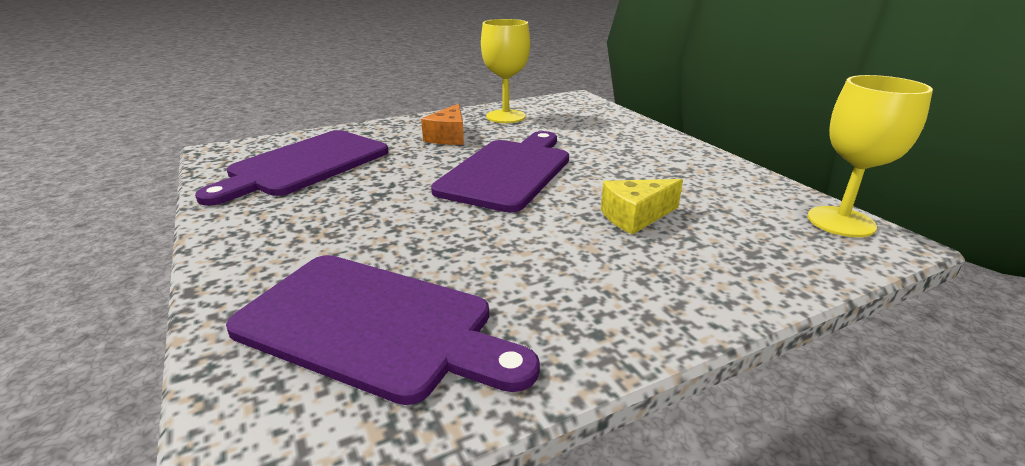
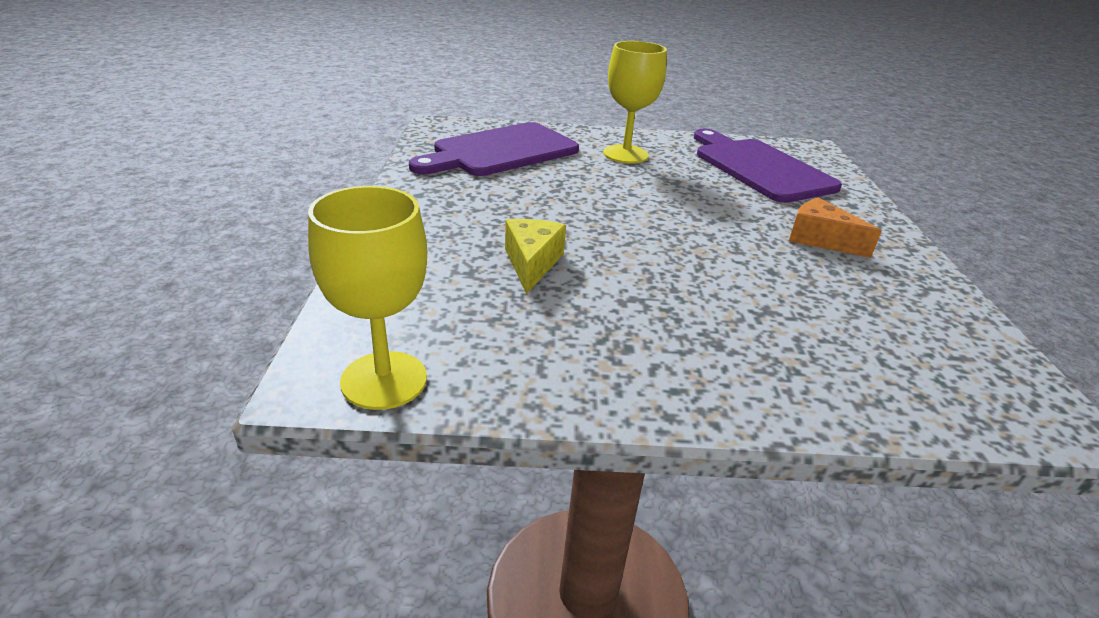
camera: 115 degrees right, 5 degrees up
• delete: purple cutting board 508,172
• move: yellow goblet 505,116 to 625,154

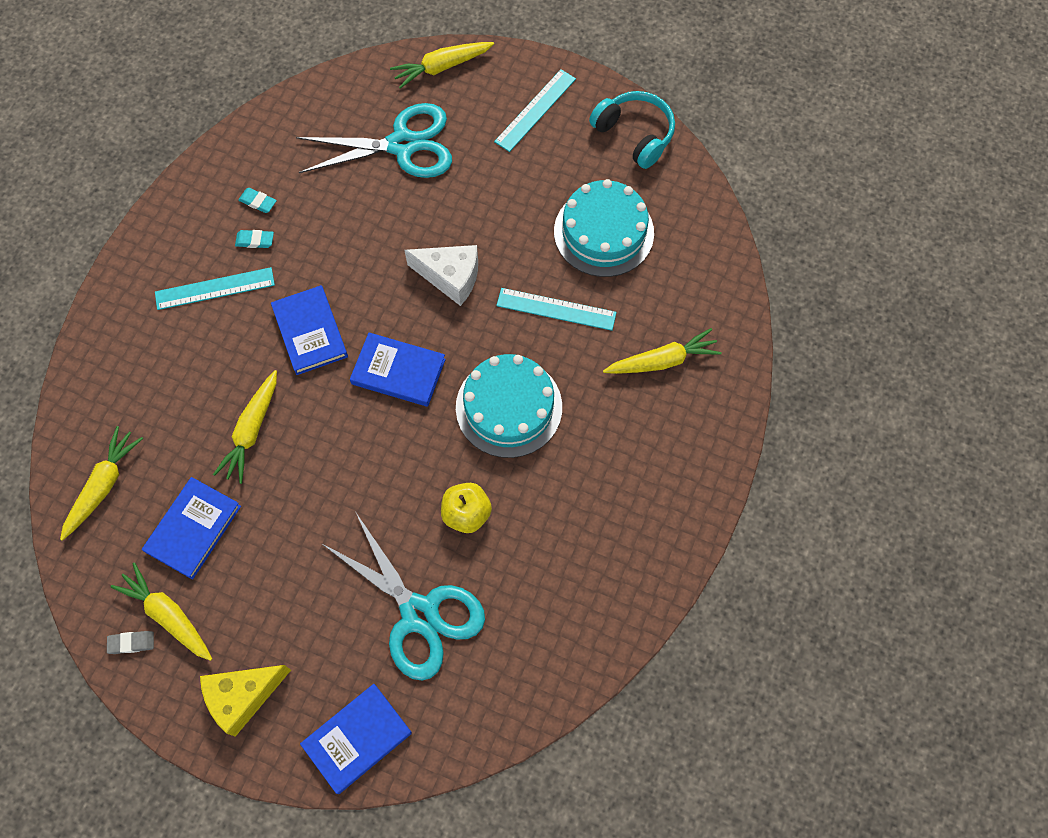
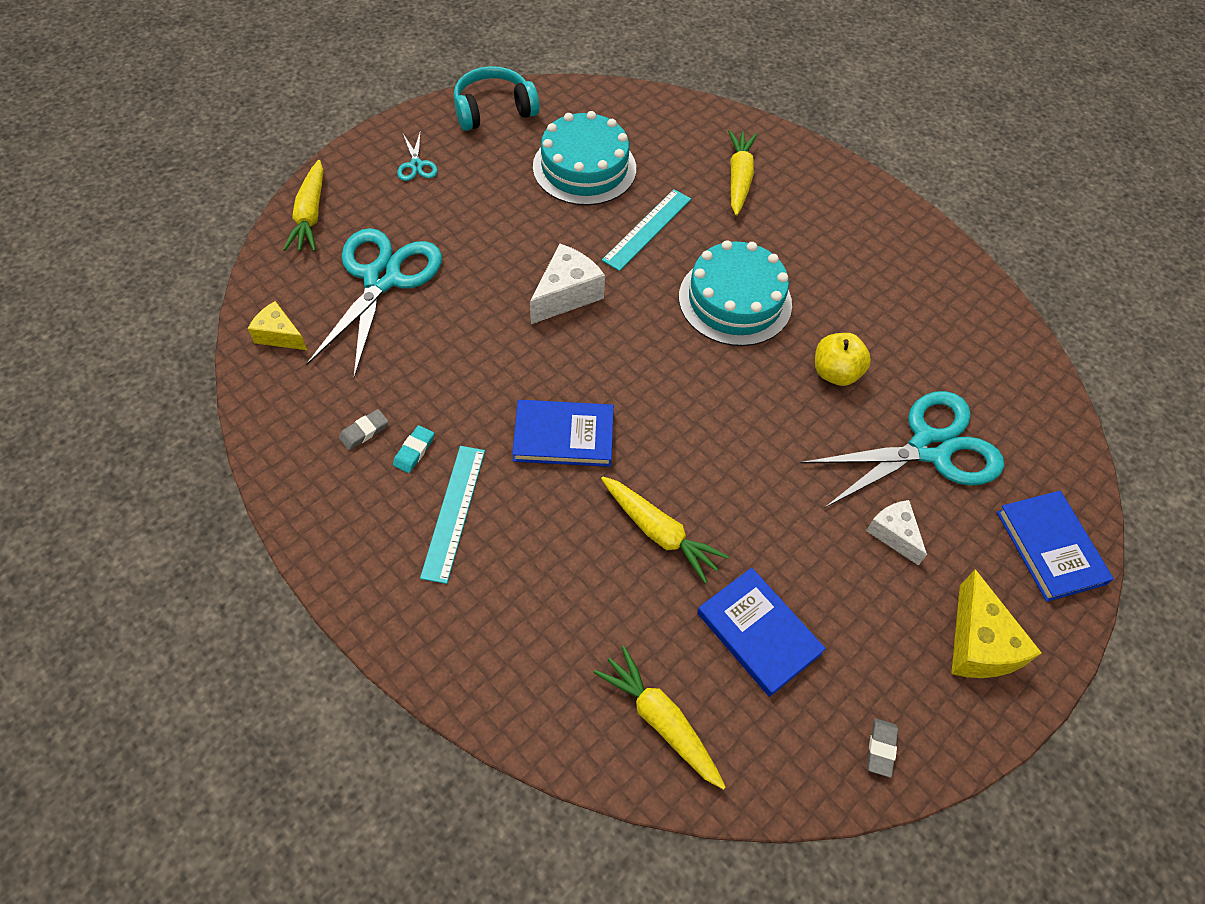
camera: 70 degrees left, 10 degrees down
• delete: yellow carrot 168,615
• recolor: turquoise eraser 258,202 to grey eraser 364,431
• delete: blue book 398,371
• replace: turquoise ruler 535,110 to turquoise scissors 416,165
• insert: yellow cheese 279,335
• insert: white cheese 893,534

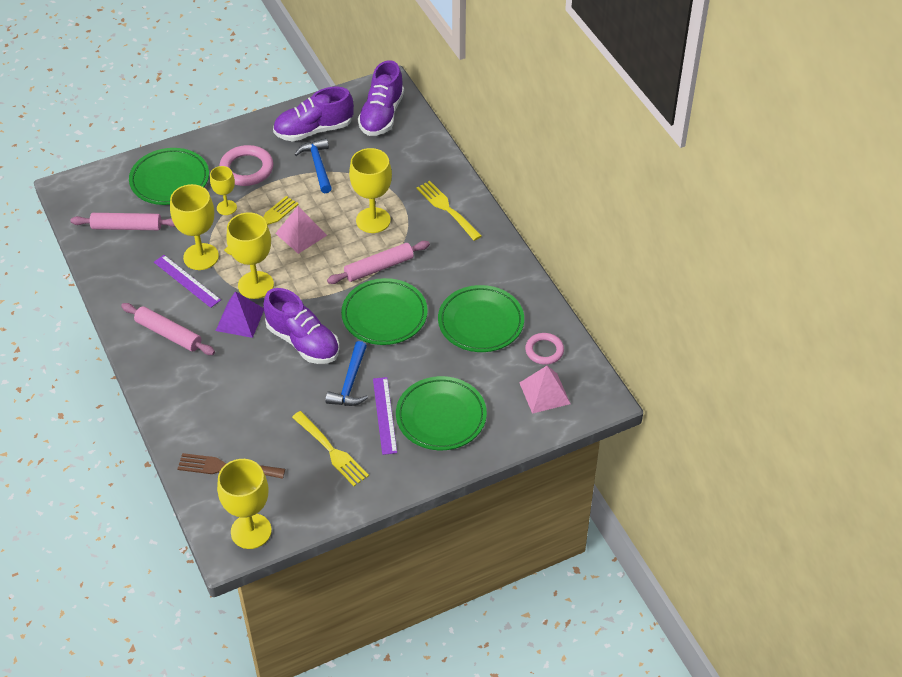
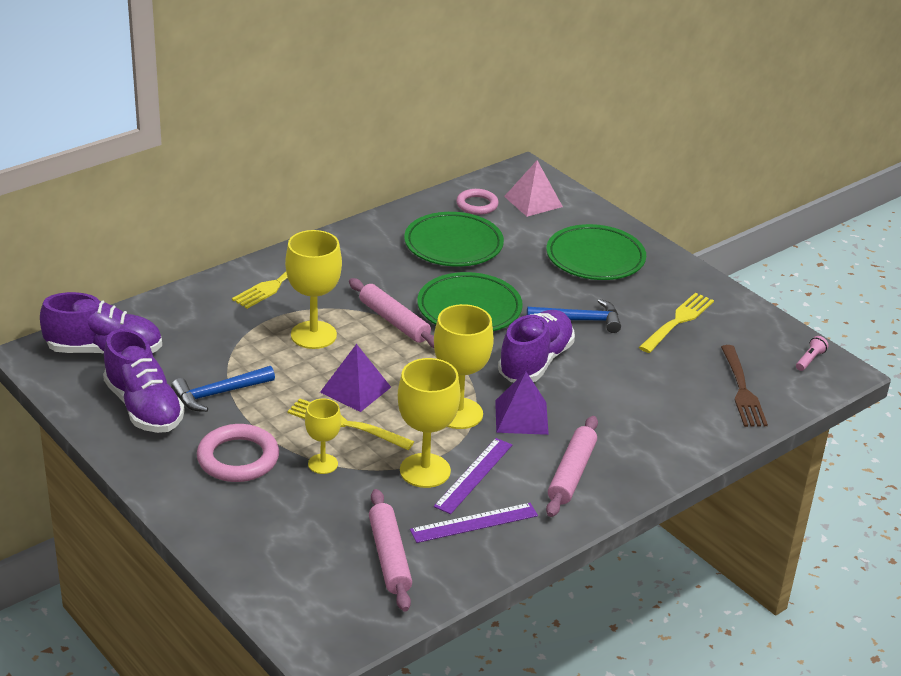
camera: 105 degrees left, 15 degrees down
• delete: green plate 170,180
• replace: yellow goblet 251,531 to pink flashlight 810,360
• recolor: pink pyramid 301,234 to purple pyramid 355,389
• move: purple ruler 384,415 to 474,523

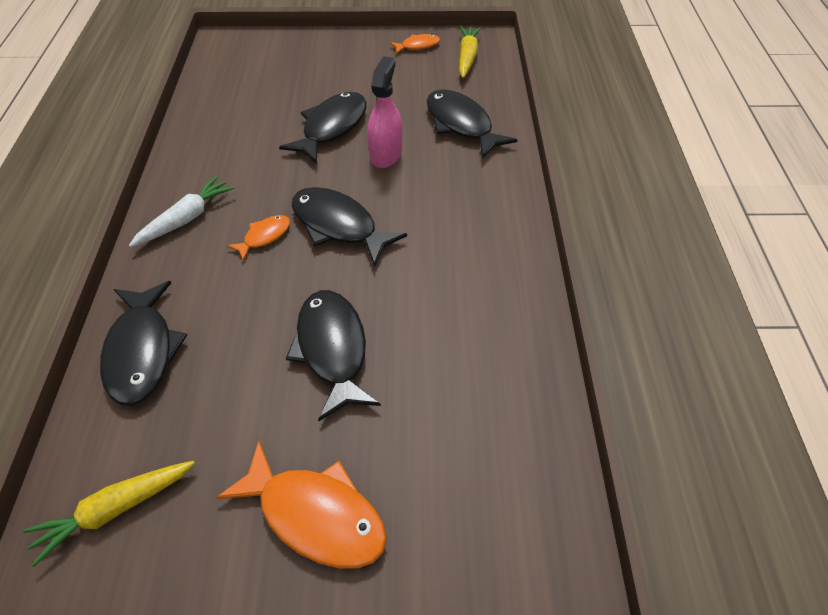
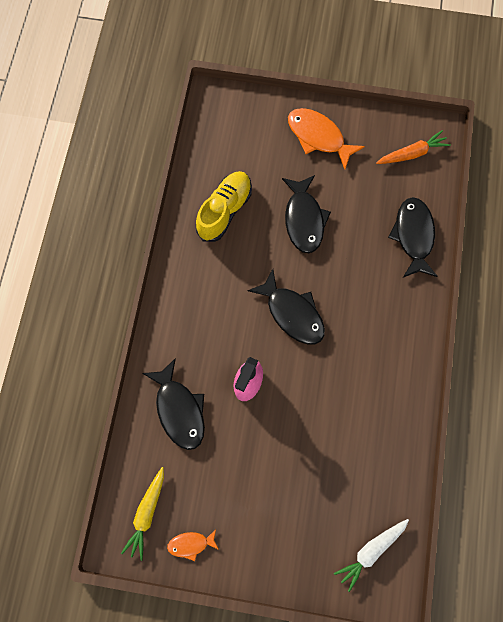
camera: 170 degrees left, 20 degrees up
• recolor: yellow carrot 114,510 to orange carrot 412,153
• move: white carrot 186,218 to 371,551
• delete: orange fish 264,236
• delete: black fish 331,127
• insert: yellow shoe 224,211

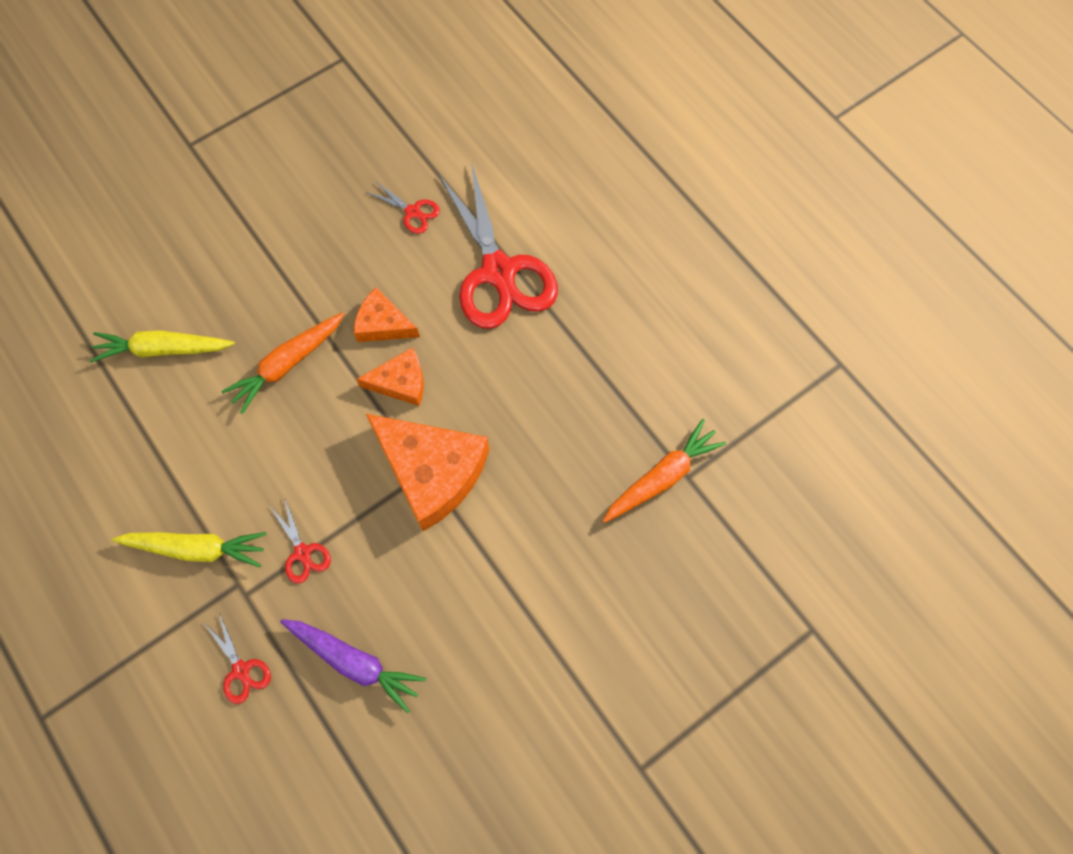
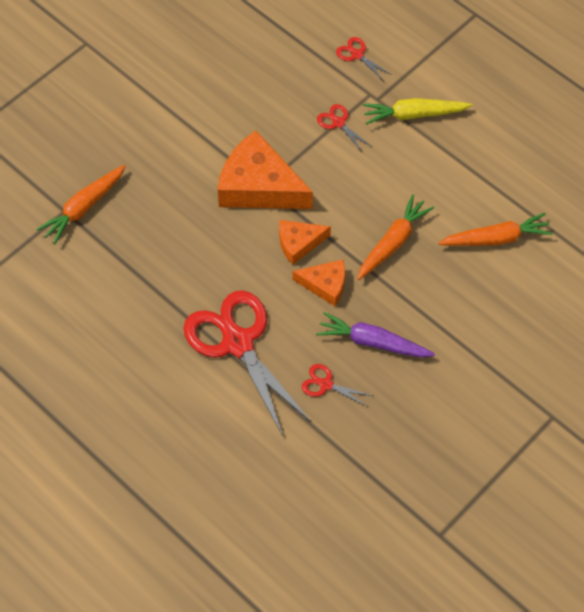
camera: 170 degrees right, 10 degrees down
• recolor: yellow carrot 163,349 to orange carrot 496,239
• move: purple carrot 355,662 to 373,342

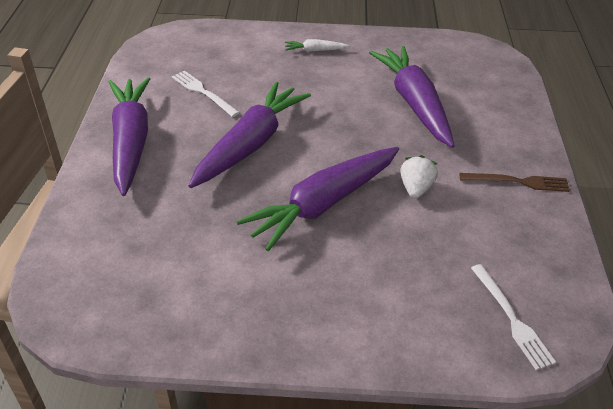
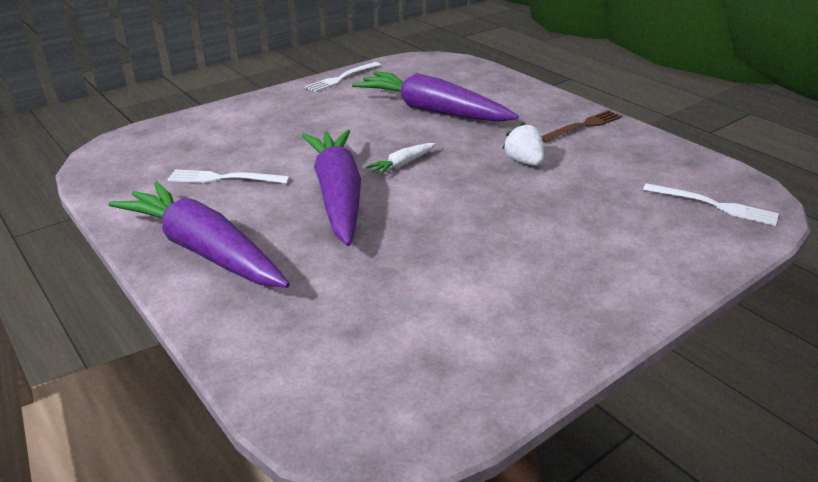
camera: 40 degrees left, 10 degrees down
• delete: purple carrot 324,204
• move: white carrot 315,50 to 402,164
• insert: white fork 341,78

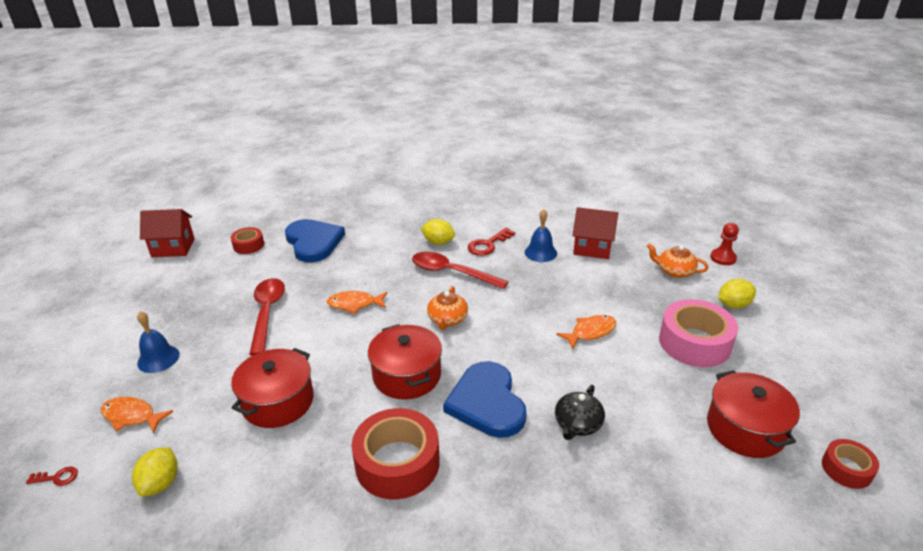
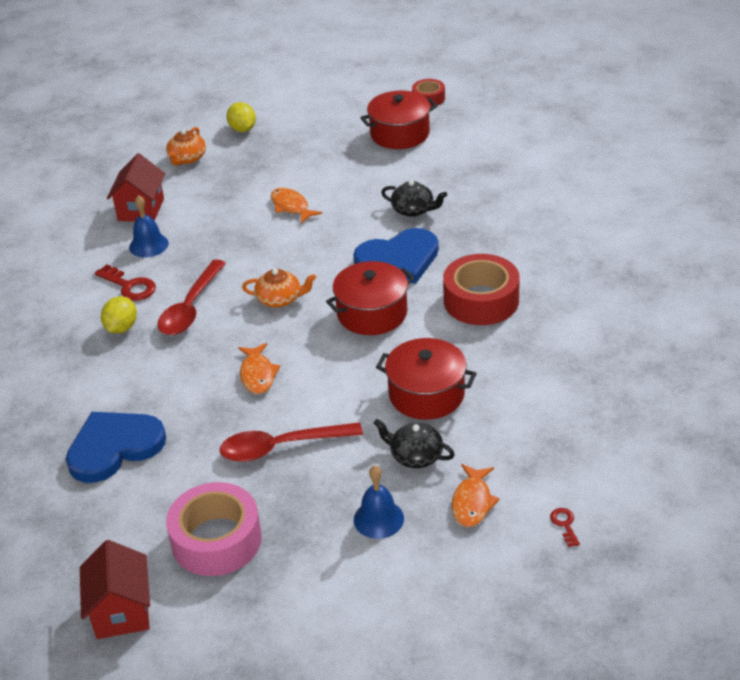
camera: 95 degrees left, 5 degrees up
• delete: yellow lemon 161,483
• delete: red tape 248,245
• move: pink tape 694,342 to 216,540
• delete: red pawn 723,258
• insert: black teapot 415,456

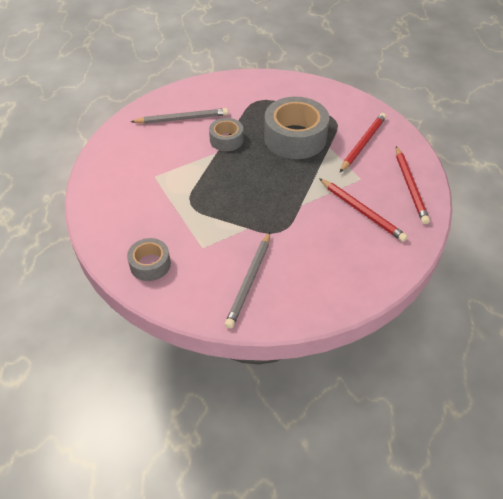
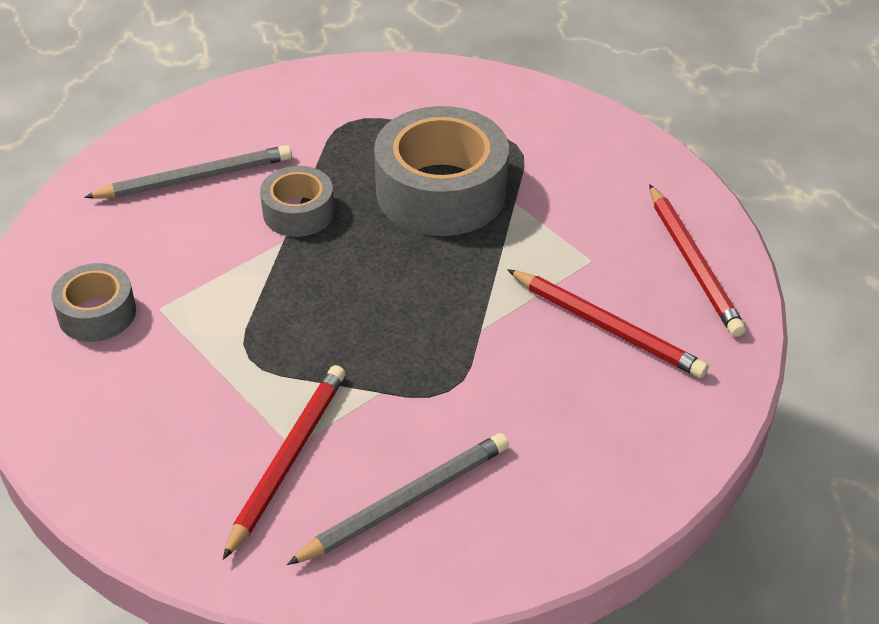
camera: 10 degrees left, 5 degrees down
• move: grey tape 150,264 to 97,313
• rotate: grey pencil 249,281 = 405,502 135 degrees counterclockwise
• move: red pencil 363,144 to 288,460

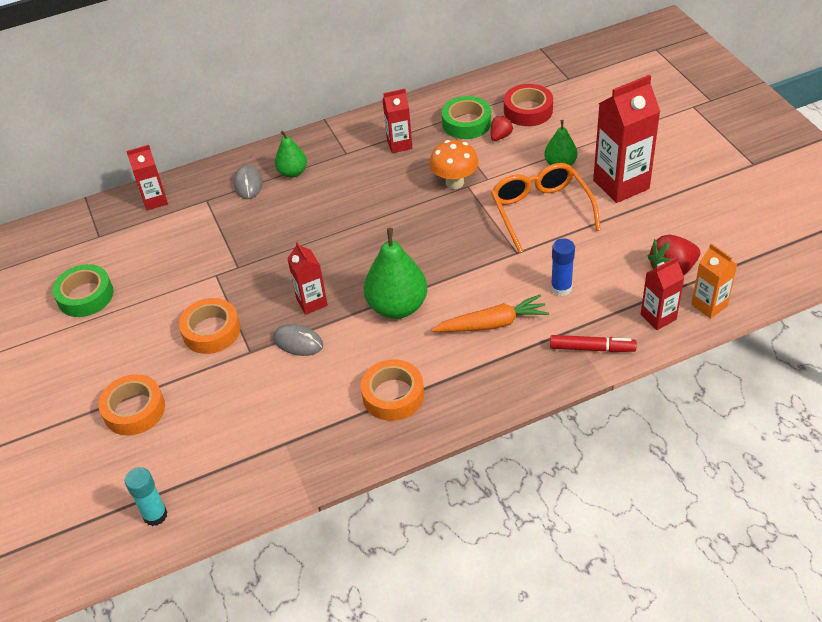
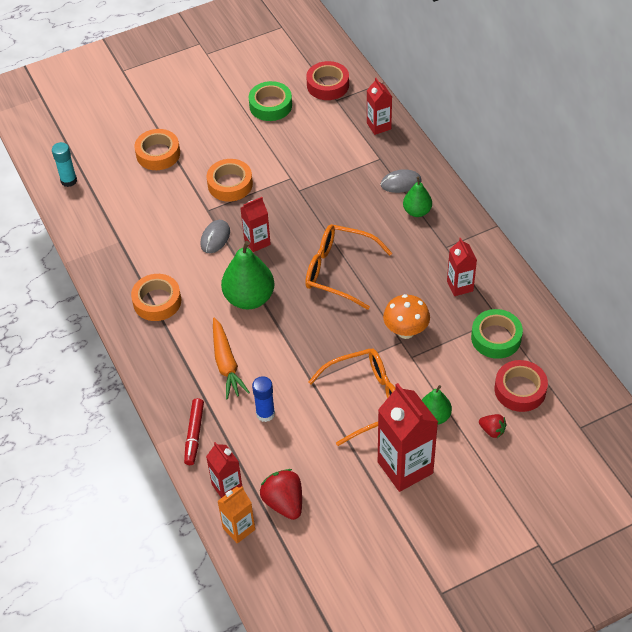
camera: 85 degrees right, 5 degrees up
• move: red strawberry 500,136 to 492,430
• insert: orange glasses 338,271
• insert: red tape 328,85

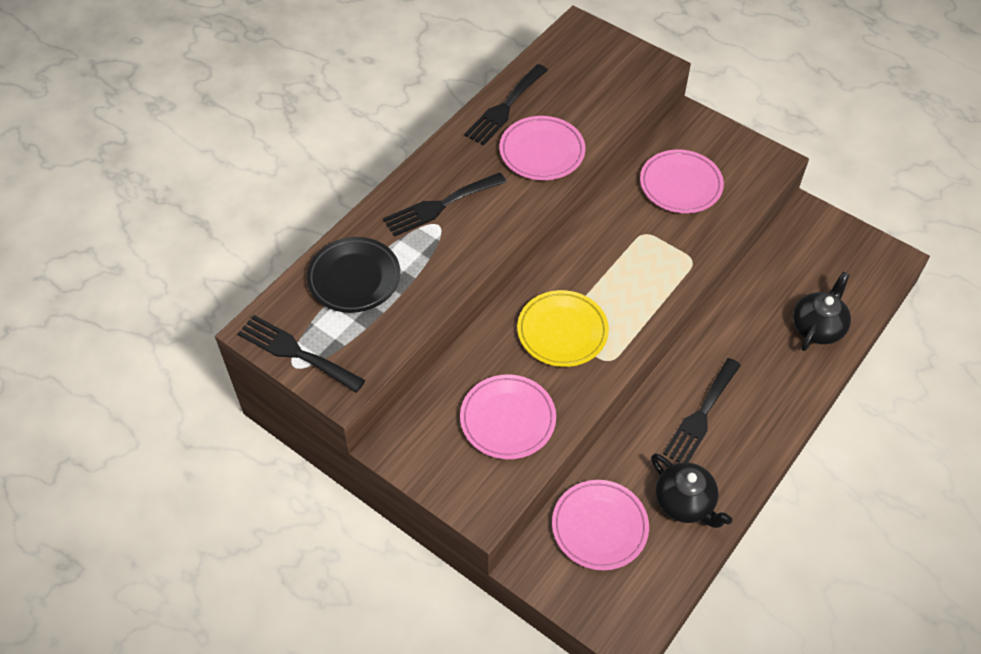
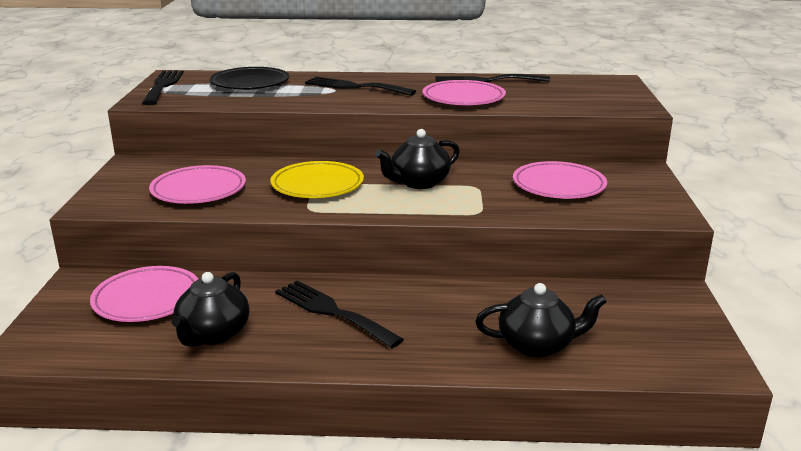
camera: 55 degrees right, 30 degrees down
• rotate: black fork 701,415 = 332,312 45 degrees clockwise
• insert: black teapot 419,183

